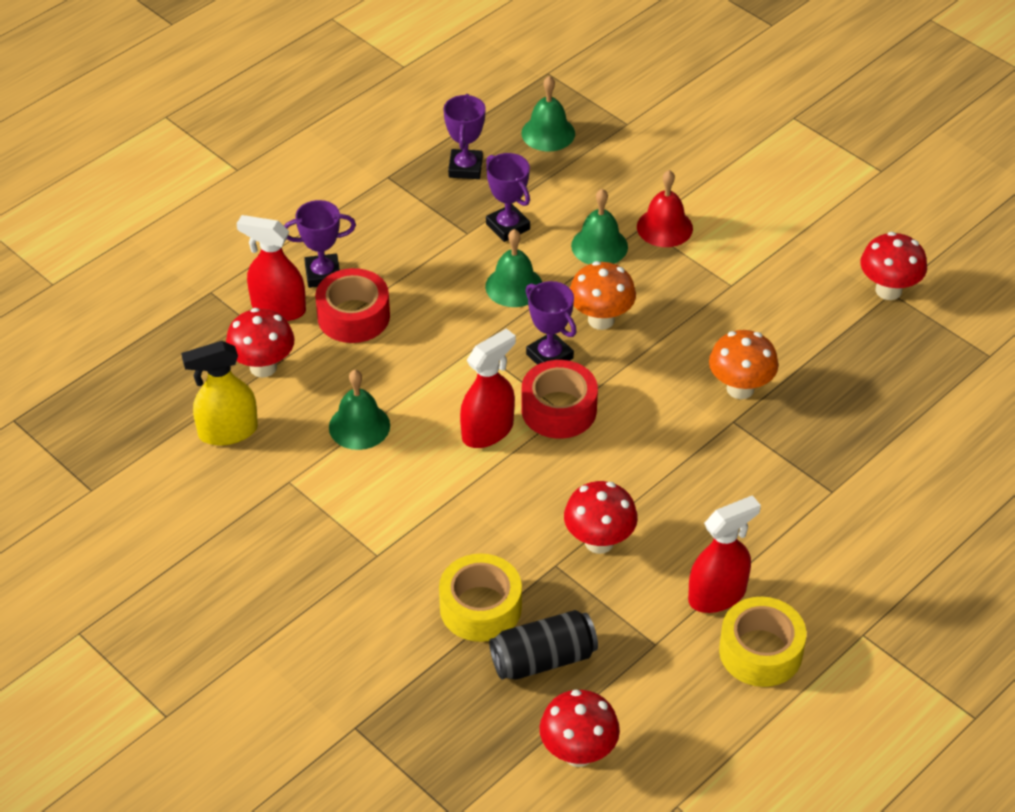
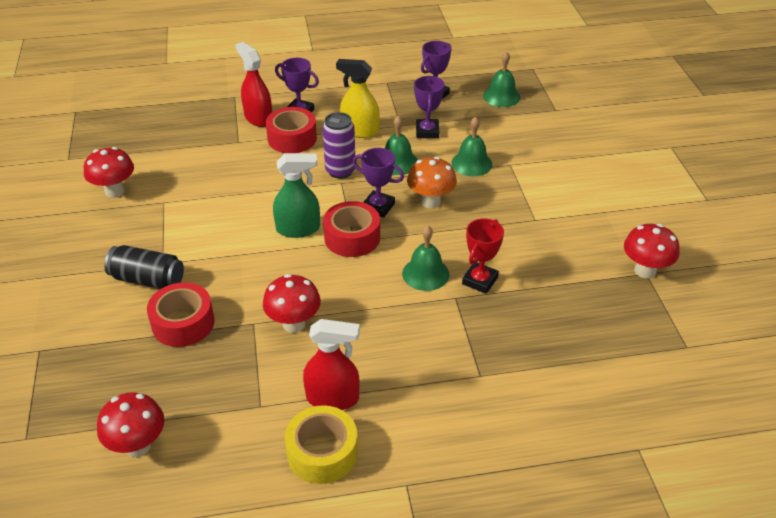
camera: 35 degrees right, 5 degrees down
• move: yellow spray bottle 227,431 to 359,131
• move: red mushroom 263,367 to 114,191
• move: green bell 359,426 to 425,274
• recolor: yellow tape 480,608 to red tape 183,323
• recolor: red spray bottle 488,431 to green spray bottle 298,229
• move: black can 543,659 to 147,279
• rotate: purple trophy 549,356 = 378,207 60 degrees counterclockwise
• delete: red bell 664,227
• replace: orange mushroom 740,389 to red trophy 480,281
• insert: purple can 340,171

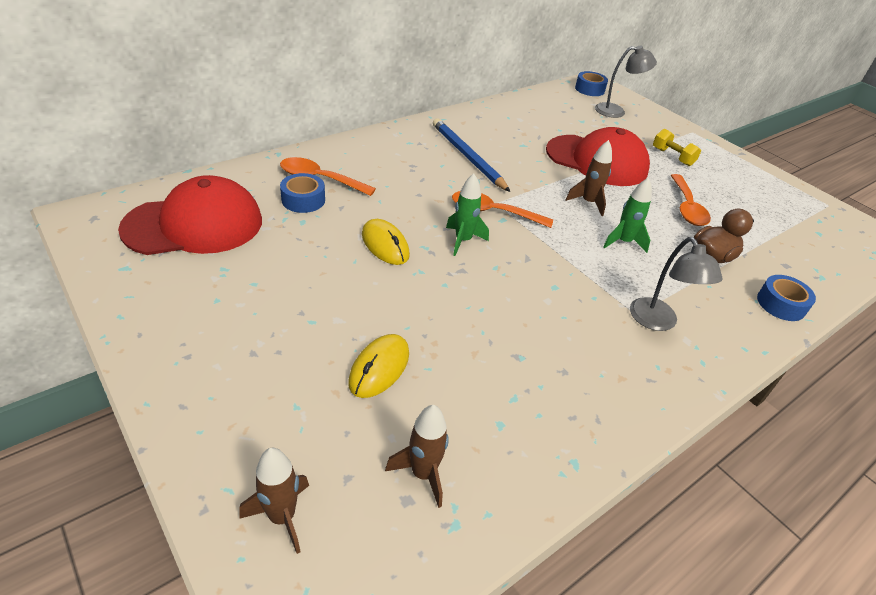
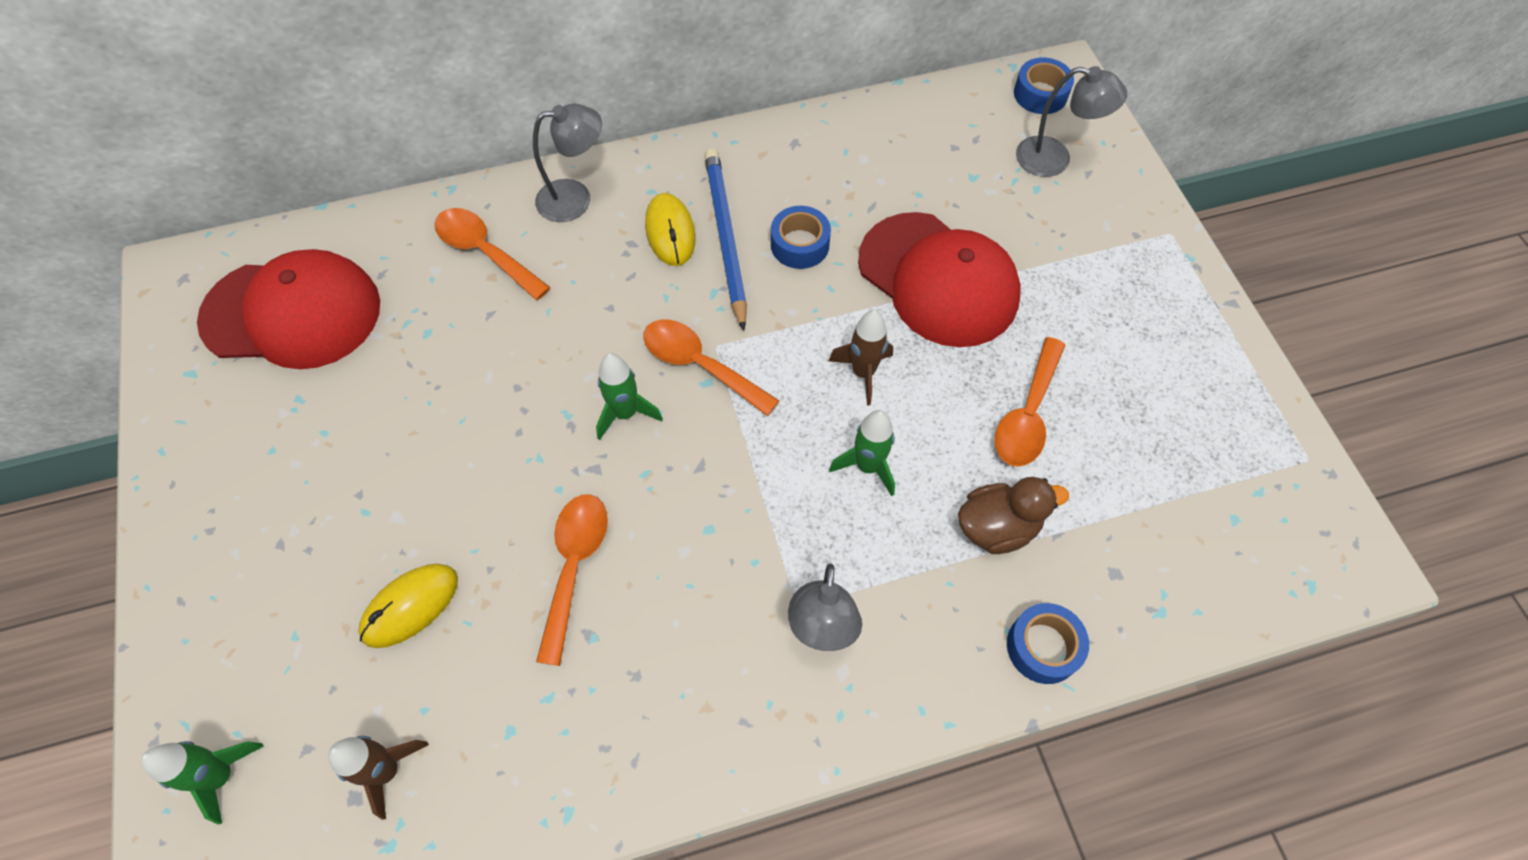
camera: 25 degrees right, 20 degrees up
• recolor: brown rocket 282,517 to green rocket 222,776
• move: blue tape 303,200 to 800,244
• move: yellow mouse 385,245 to 670,232
• delete: yellow dumbbell 672,157
• insert: grey lamp 575,198
• insert: orange spoon 574,566

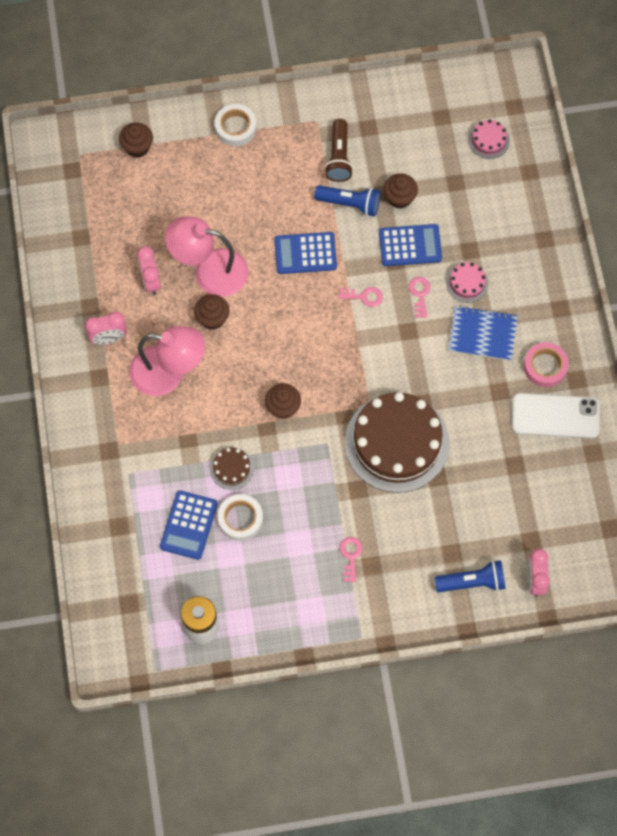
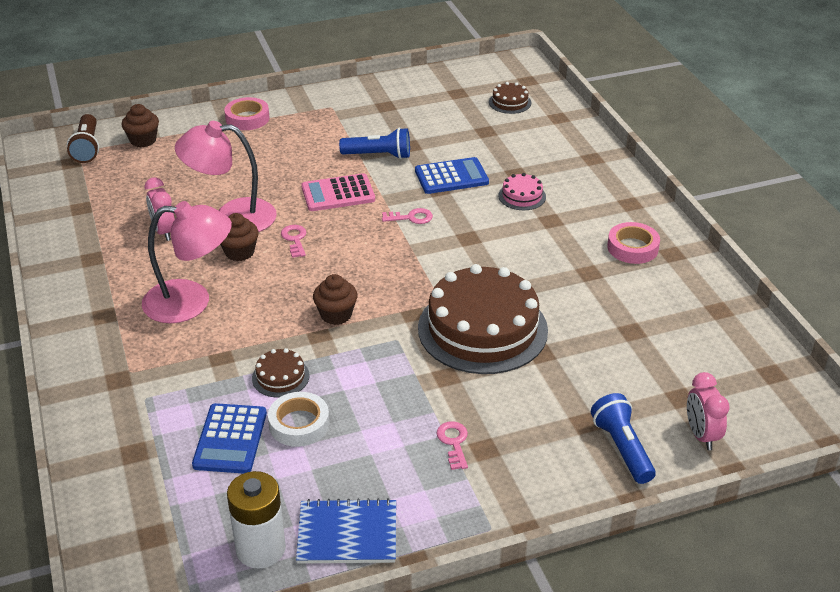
camera: 10 degrees left, 30 degrees down
• delete: pink clock 109,338
• recolor: white tape 235,127 to pink tape 247,118
• recolor: blue calculator 305,253 to pink calculator 338,194
• move: brown flashlight 339,157 to 87,148
• delete: brown cupcake 399,198
• move: pink key 419,294 to 295,239
• rotate: blue flashlight 472,582 = 622,448 90 degrees counterclockwise
• move: blue notebook 482,334 to 347,534
• recolor: pink cake 488,140 to brown cake 510,102
• delete: white phone 555,416

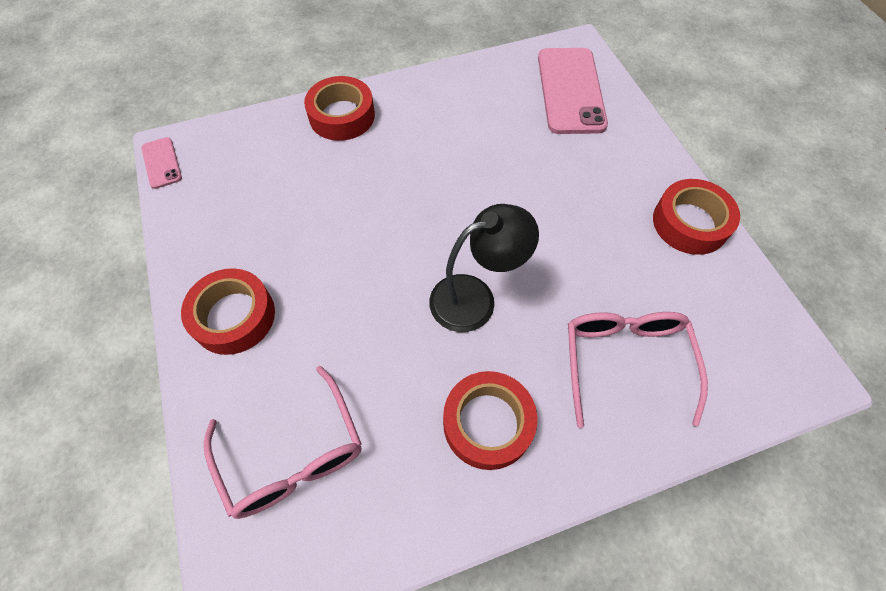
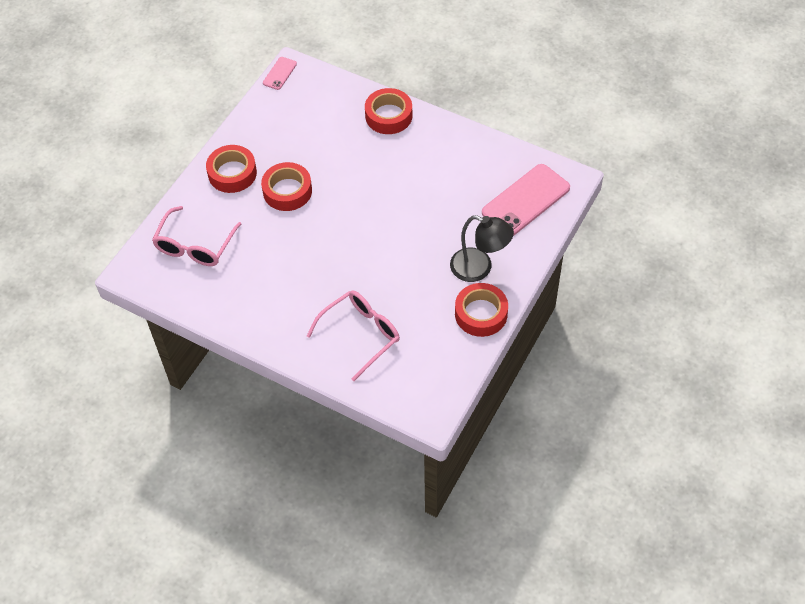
camera: 50 degrees right, 5 degrees down
• move: black lamp 475,298 to 479,268
• move: red tape 488,423 to 287,191

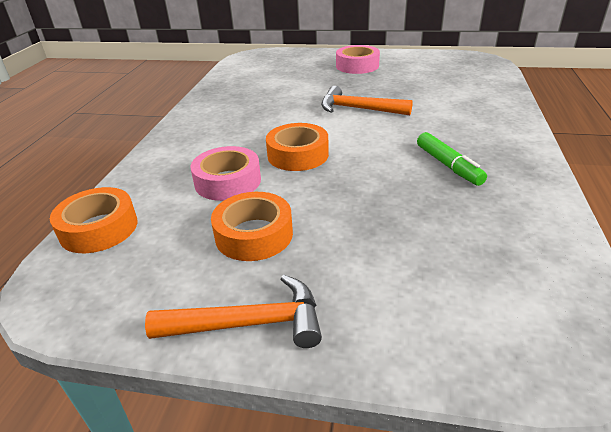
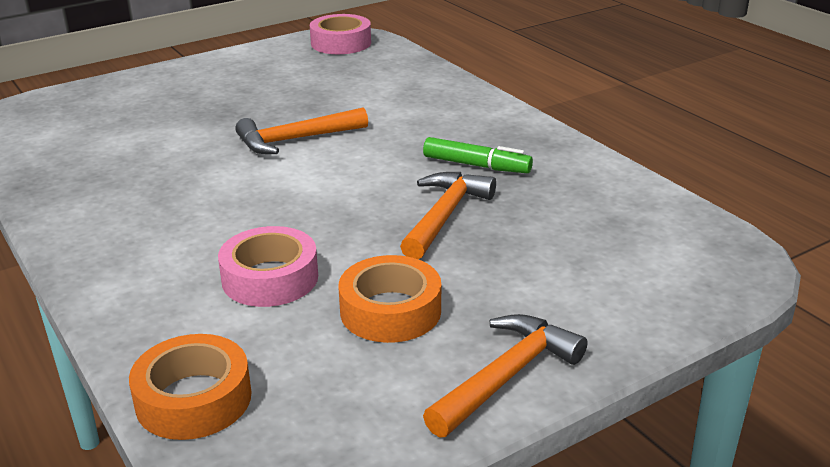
camera: 45 degrees left, 5 degrees down
• delete: orange tape 298,155
• move: pink tape 357,66 to 341,43
• insert: orange hammer 444,216

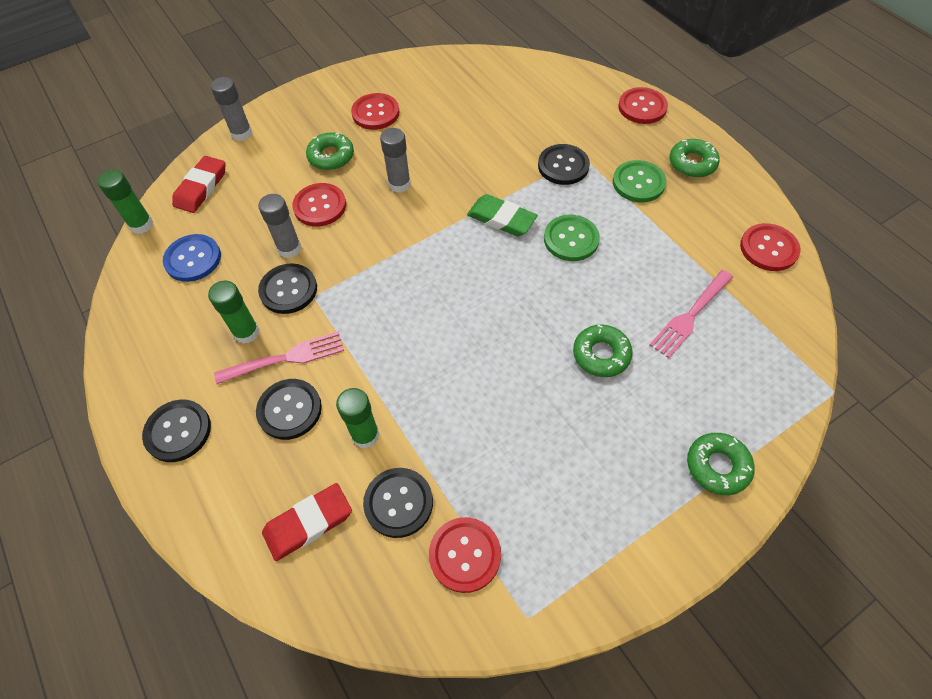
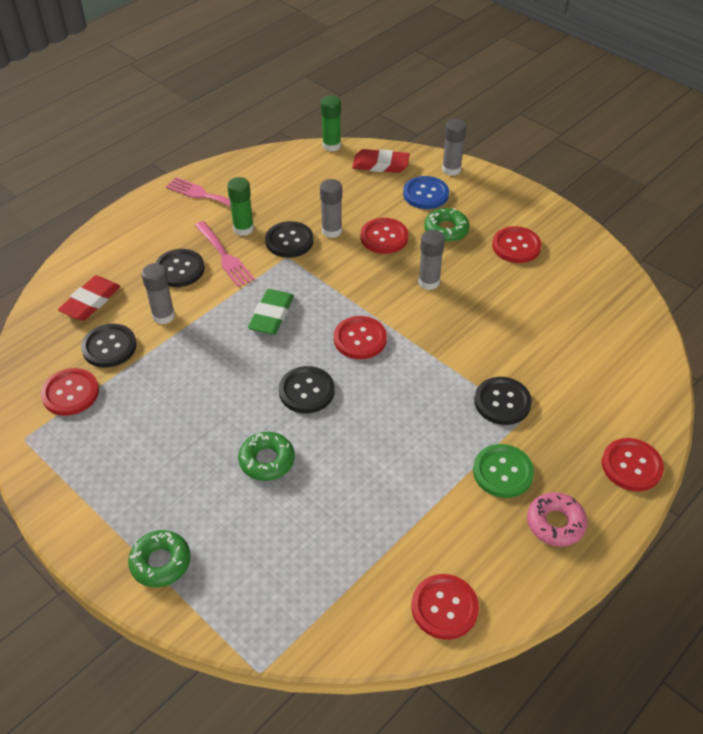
camera: 75 degrees right, 10 degrees down
• move: black button 178,431 to 306,391
• move: blue button 193,259 to 425,194
• rotate: red eraser 308,523 = 91,301 75 degrees clockwise
• recolor: green glue stick 365,435 to grey glue stick 163,316
• move: green eraser 501,219 to 271,315
• delete: green button 571,239
• move: pink fork 690,315 to 205,196
• recolor: green donut 692,163 to pink donut 555,523
• insert: red button 360,339

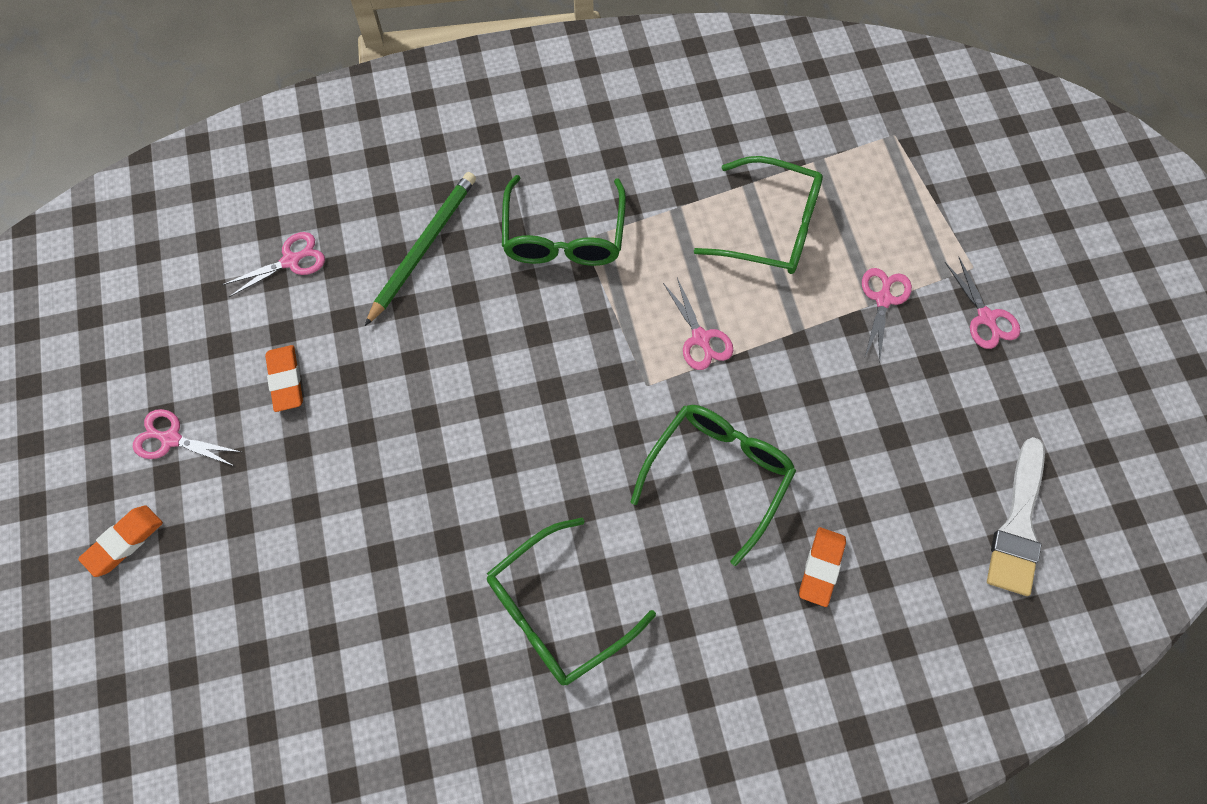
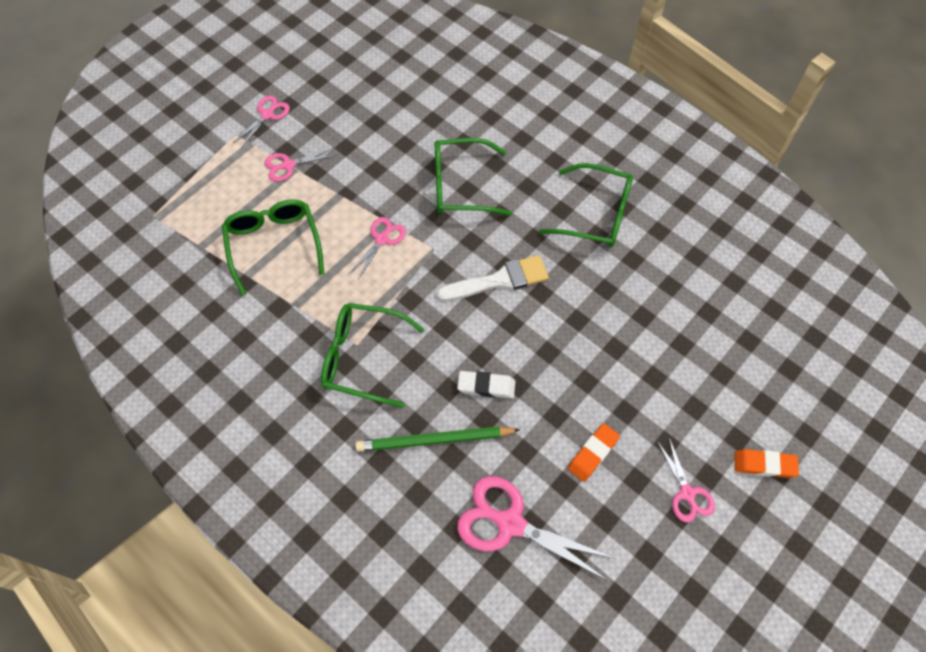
camera: 125 degrees left, 5 degrees down
• resize: pink scissors 291,261 = 510,523 x1.77
• rotate: green glasses 564,236 = 362,358 135 degrees counterclockwise
• delete: orange eraser 821,567
• move: white brush 1018,525 to 499,280
• insert: white eraser 486,386

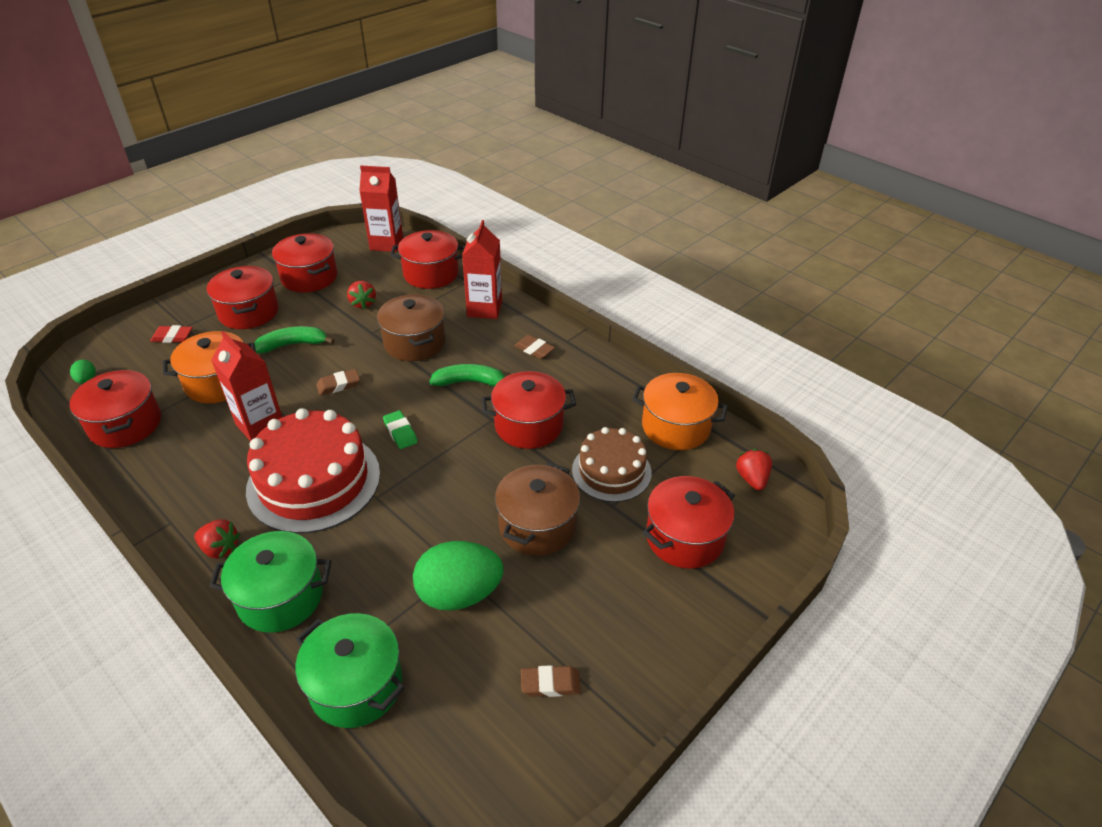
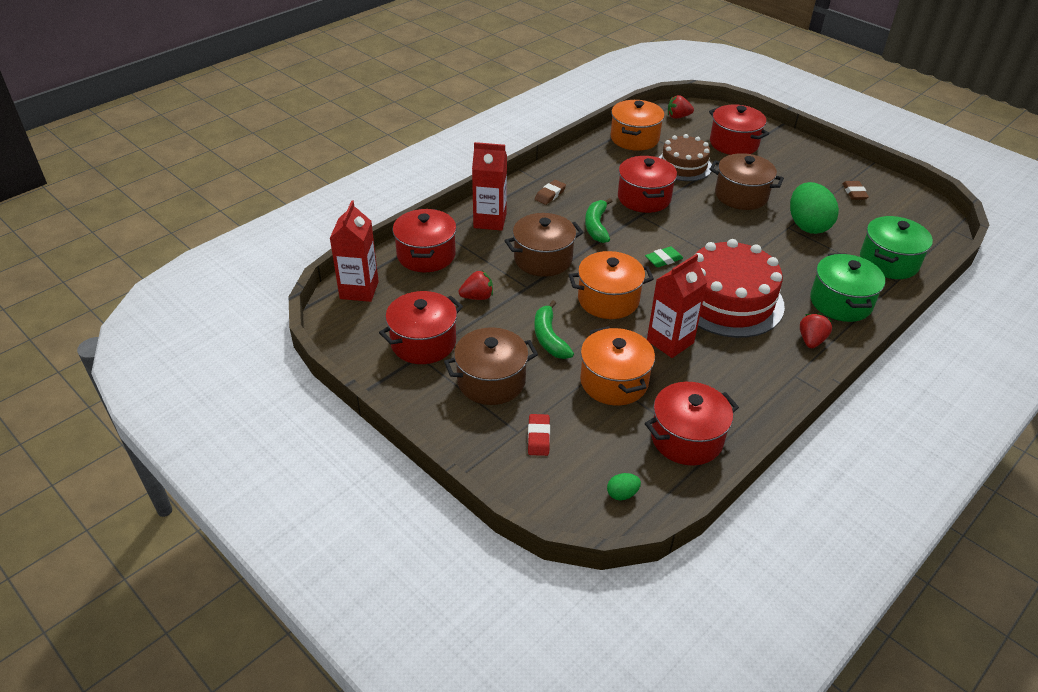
camera: 90 degrees left, 0 degrees up
• recolor: red pot 249,312 to brown pot 491,381
• replace: brown eraser 338,385 to orange pot 608,300

